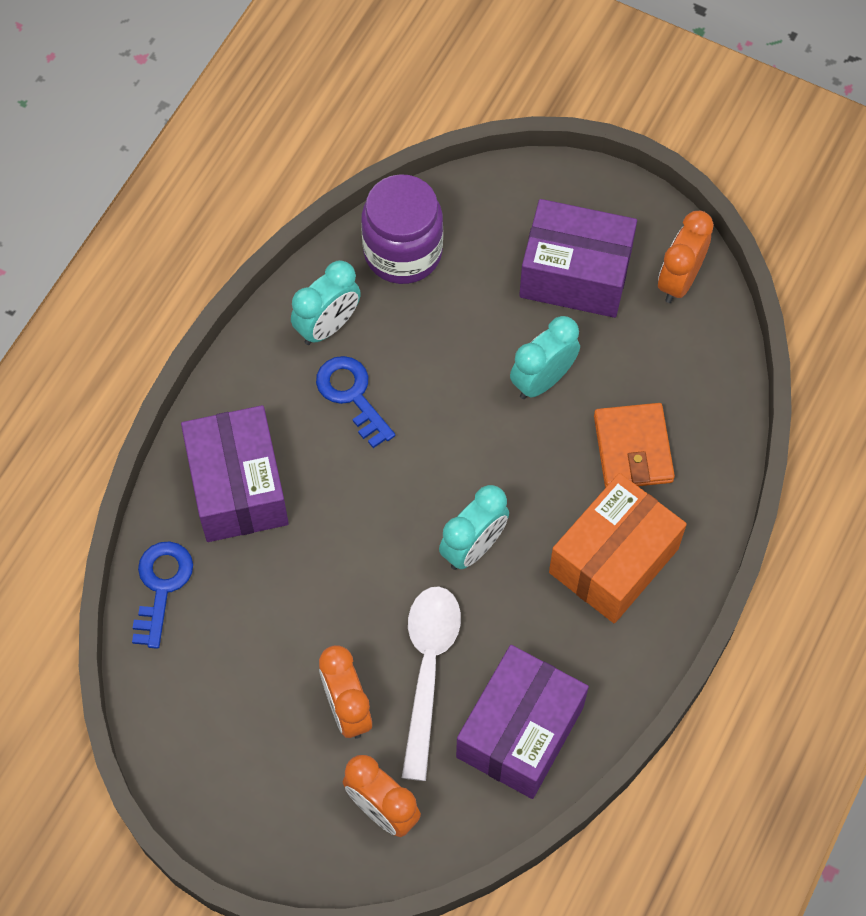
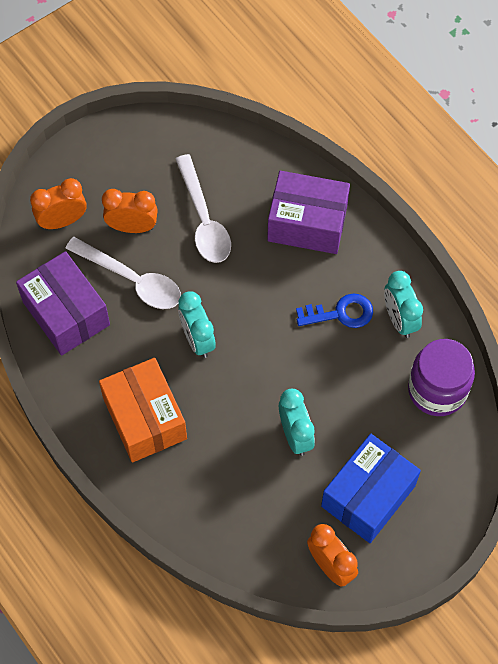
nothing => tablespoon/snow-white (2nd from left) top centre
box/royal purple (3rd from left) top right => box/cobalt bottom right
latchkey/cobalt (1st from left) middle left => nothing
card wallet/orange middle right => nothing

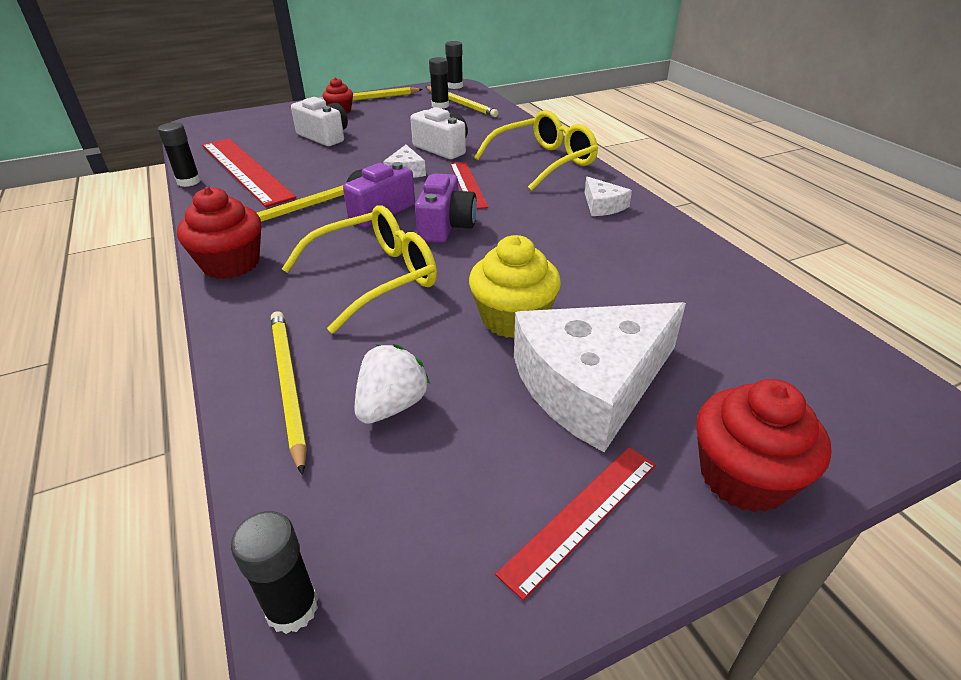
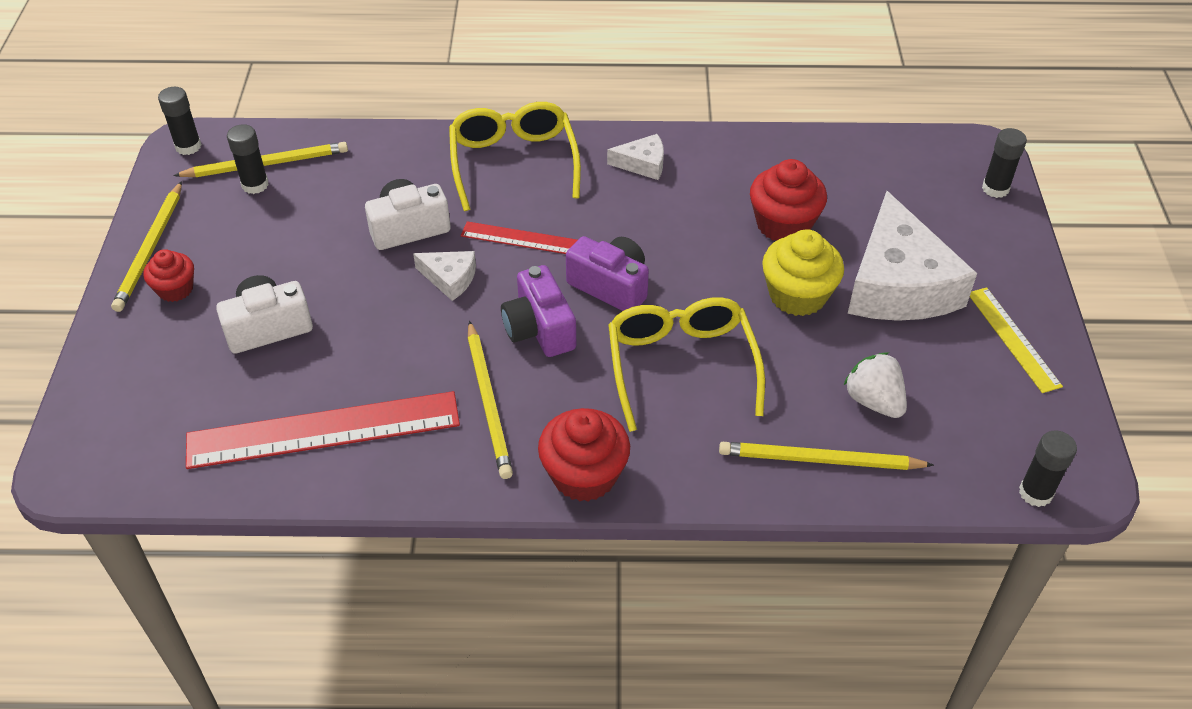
muffin/red (3rd from left) middle right => muffin/red (3rd from left) top centre, moved
ruler/red (3rd from left) bottom centre => ruler/bright yellow middle right
glue stick/black (1st from left in the first image) top left => glue stick/black (3rd from left) top right, moved

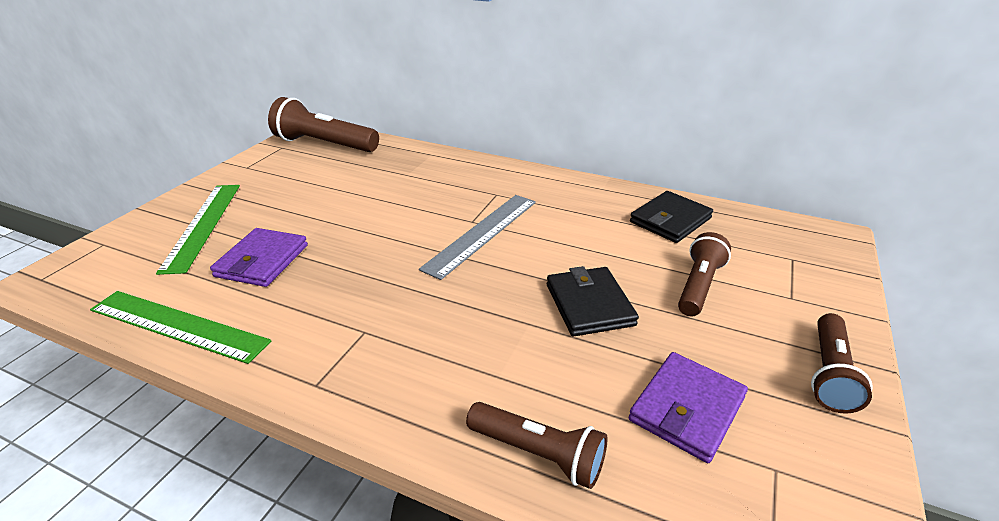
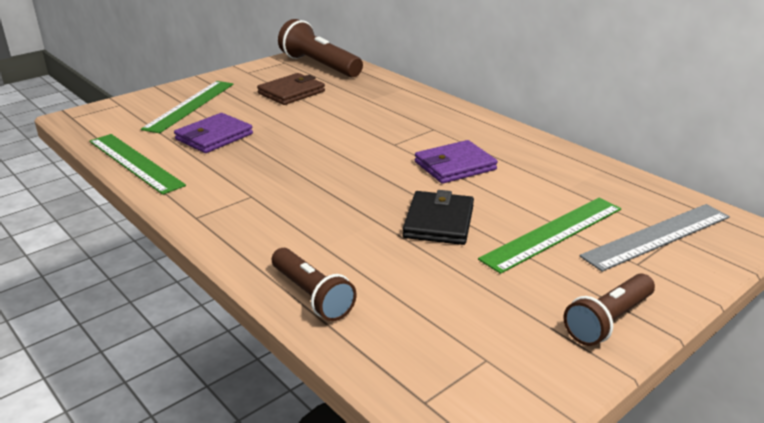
nothing => card wallet/brown top centre
card wallet/royal purple (2nd from left) bottom right => card wallet/royal purple (2nd from left) centre, moved
torch/brown (3rd from left) middle right => ruler/green (3rd from left) middle right
ruler/gray centre => ruler/gray middle right, moved
card wallet/black (2nd from left) middle right => nothing

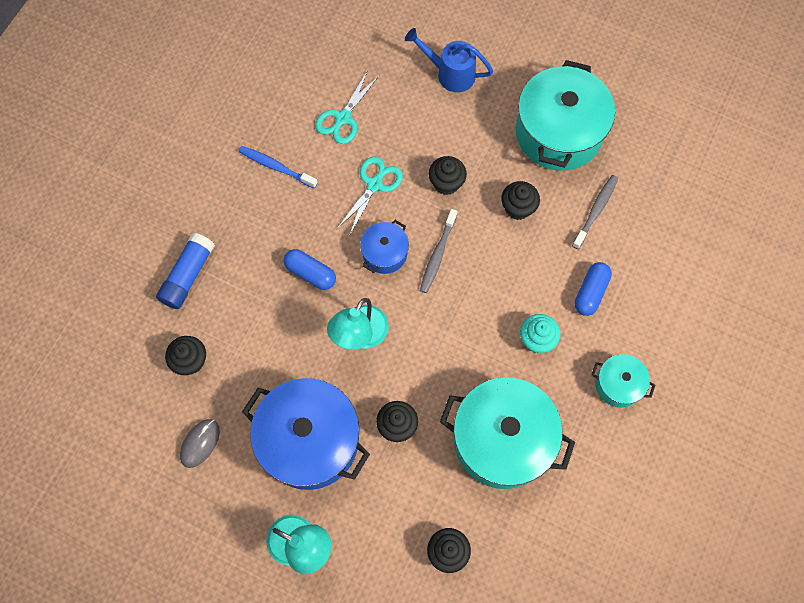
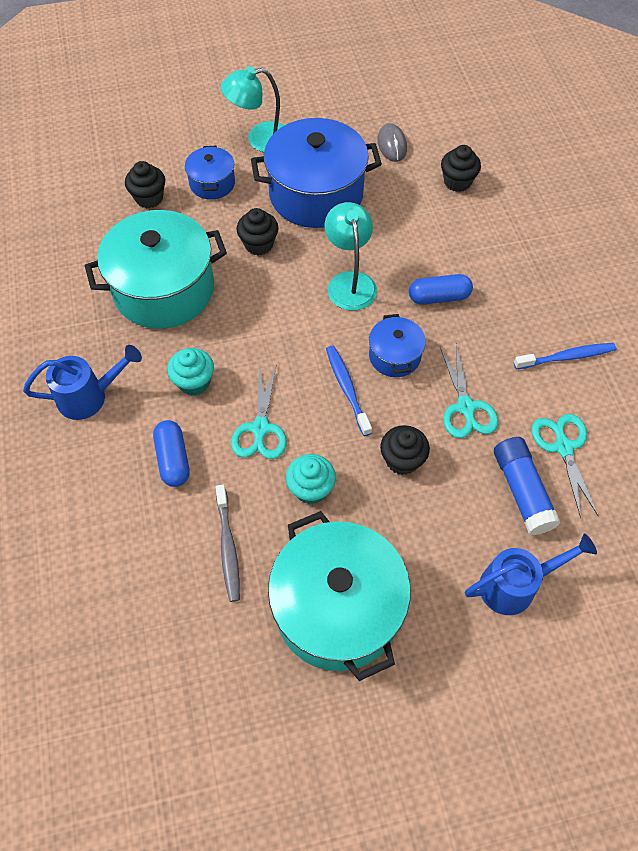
pot/turquoise (3rd from left) middle right => sprinkling can/cobalt (1st from left) middle left
nothing => pot/cobalt (1st from left) top left
nothing => scissors/turquoise (1st from left) centre
muffin/black (5th from left) top centre => muffin/turquoise (2nd from left) centre
dental brush/gray (1st from left) centre => dental brush/cobalt (1st from left) centre
glue stick/cobalt middle left => glue stick/cobalt middle right, moved

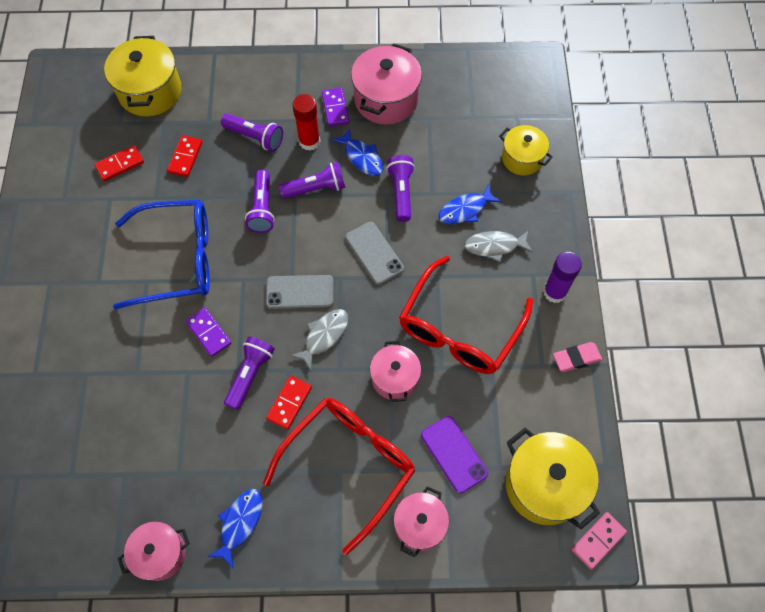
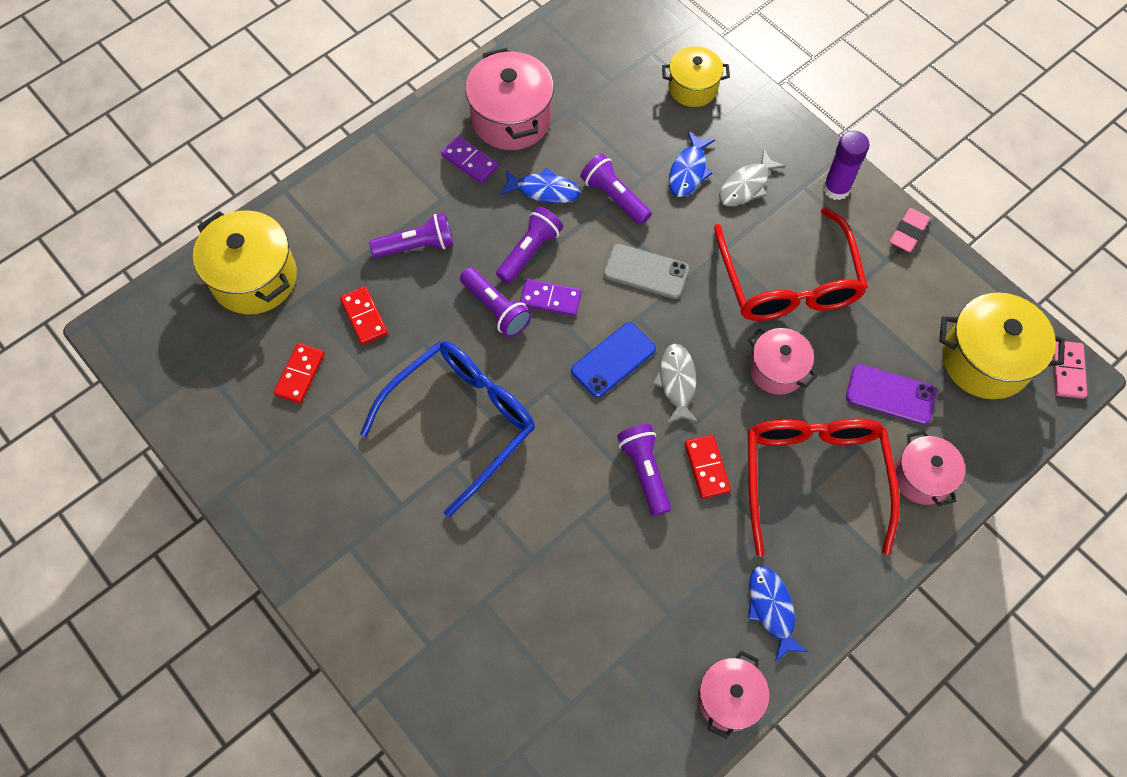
domino/royal purple (1st from left in the first image) middle left => domino/royal purple (2nd from left) centre, moved
phone/gray (1st from left) centre => phone/cobalt centre
glue stick/red top centre => nothing

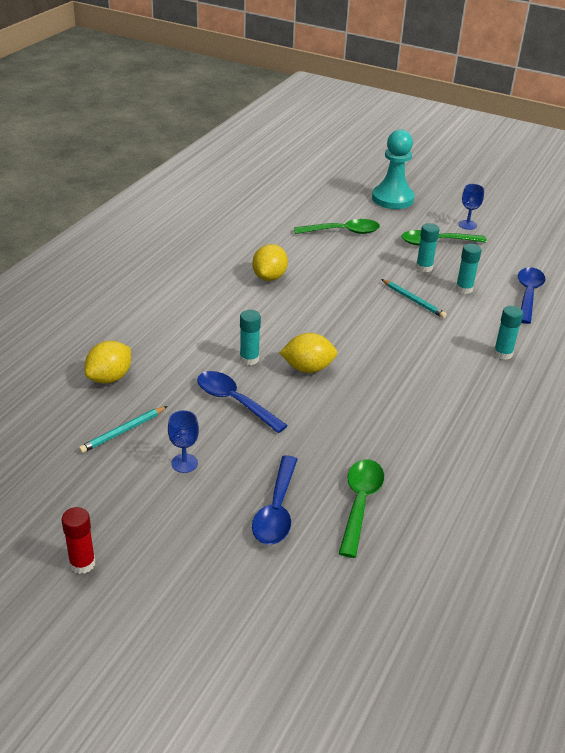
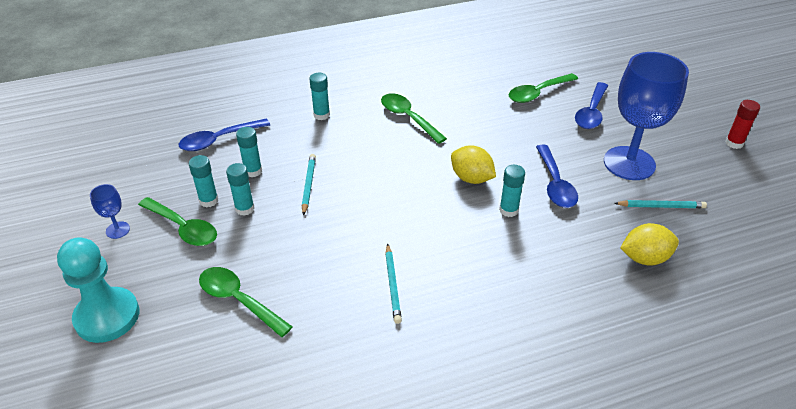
nothing => glue stick/turquoise (1st from left) middle left
nothing => tablespoon/green (3rd from left) top centre
citrus fruit/bright yellow (2nd from left) centre => pencil/turquoise (2nd from left) bottom centre
tablespoon/cobalt (2nd from left in the first image) centre => tablespoon/cobalt (3rd from left) top right, 150 degrees clockwise
chalice/cobalt (1st from left in the first image) middle left => chalice/cobalt (2nd from left) top right, x2.41

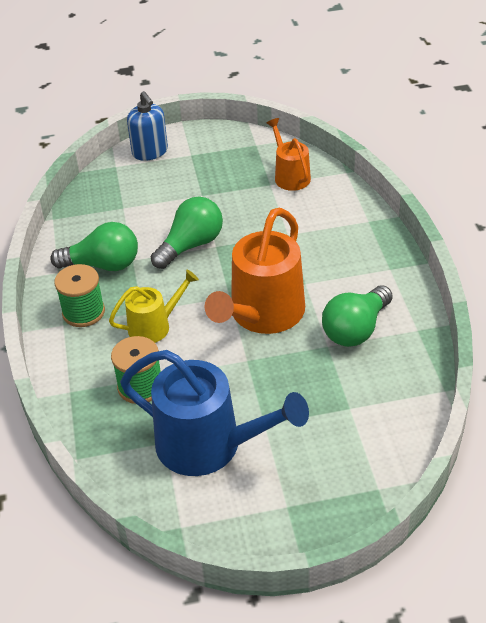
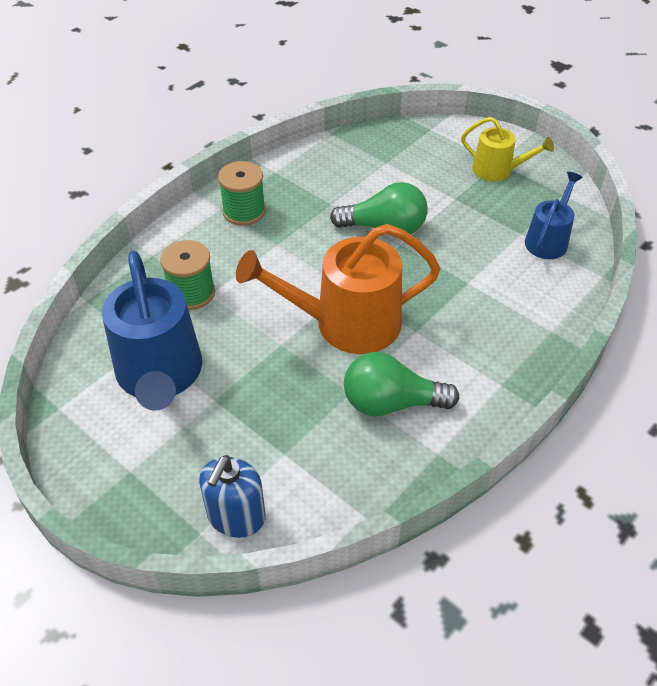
soap dispenser/cobalt top left => soap dispenser/cobalt bottom centre, moved
sprinkling can/bright yellow middle left => sprinkling can/bright yellow top right, moved
sprinkling can/orange (2nd from left) top centre => sprinkling can/cobalt (2nd from left) top right
light bulb/green (1st from left) middle left => nothing

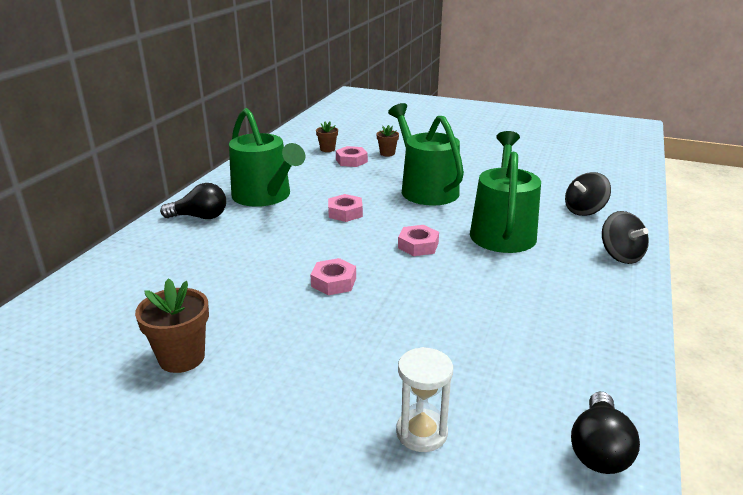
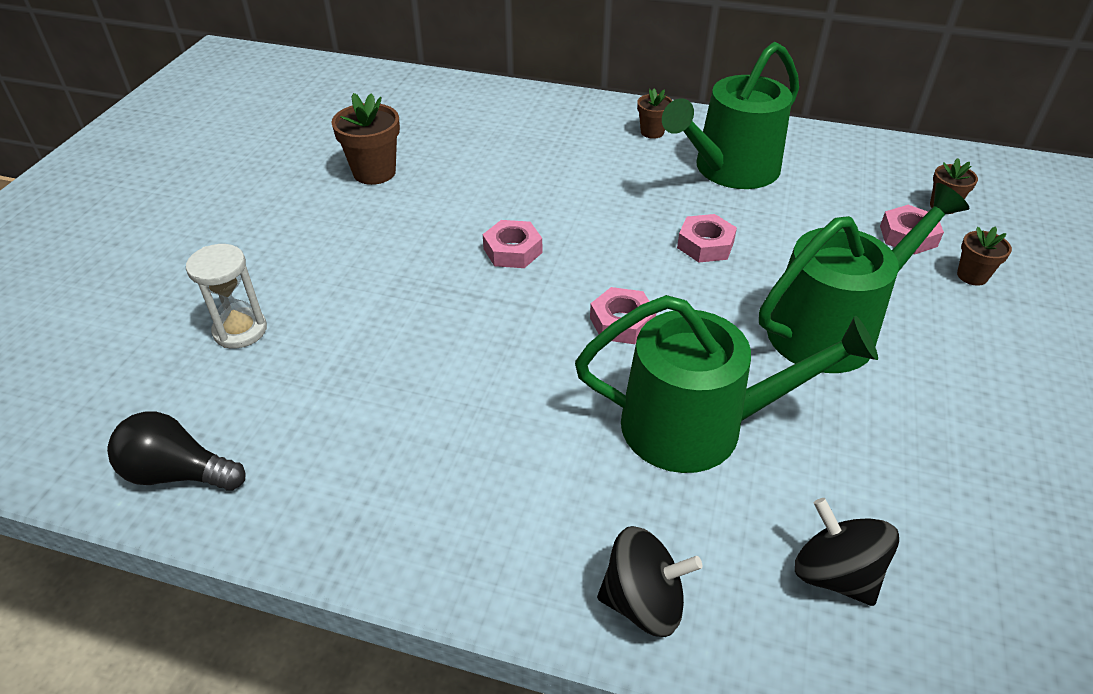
whirligig/black (2nd from left in the first image) middle right => whirligig/black (1st from left) bottom centre, 150 degrees counterclockwise
light bulb/black (1st from left) middle left => flower pot/brown (2nd from left) top centre

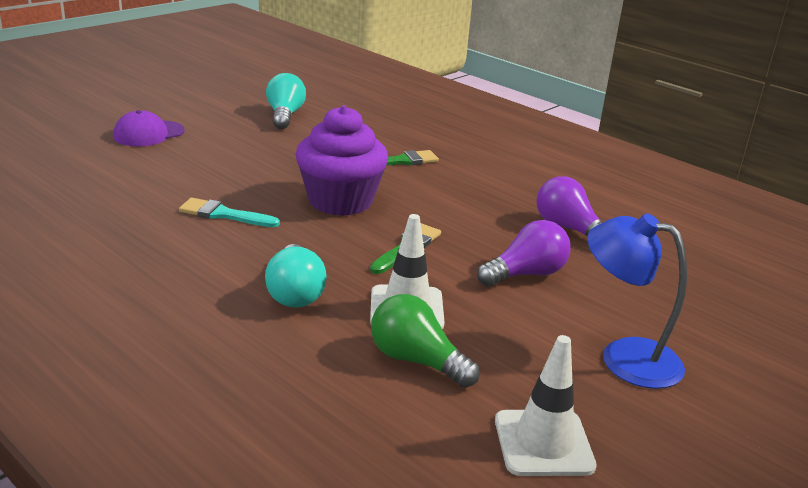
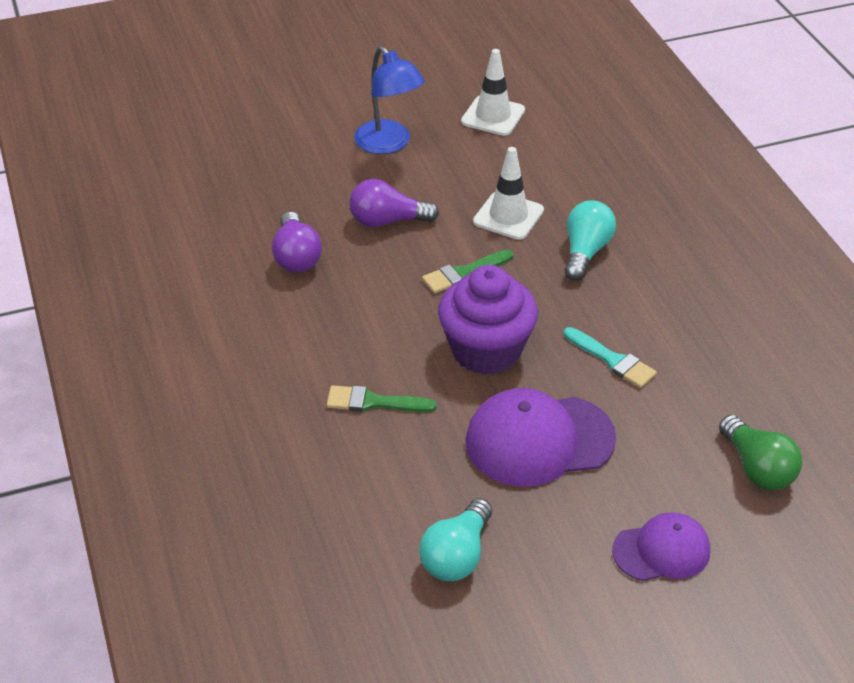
nothing => peaked cap/royal purple (1st from left) centre
light bulb/green bottom centre => light bulb/green middle right, moved

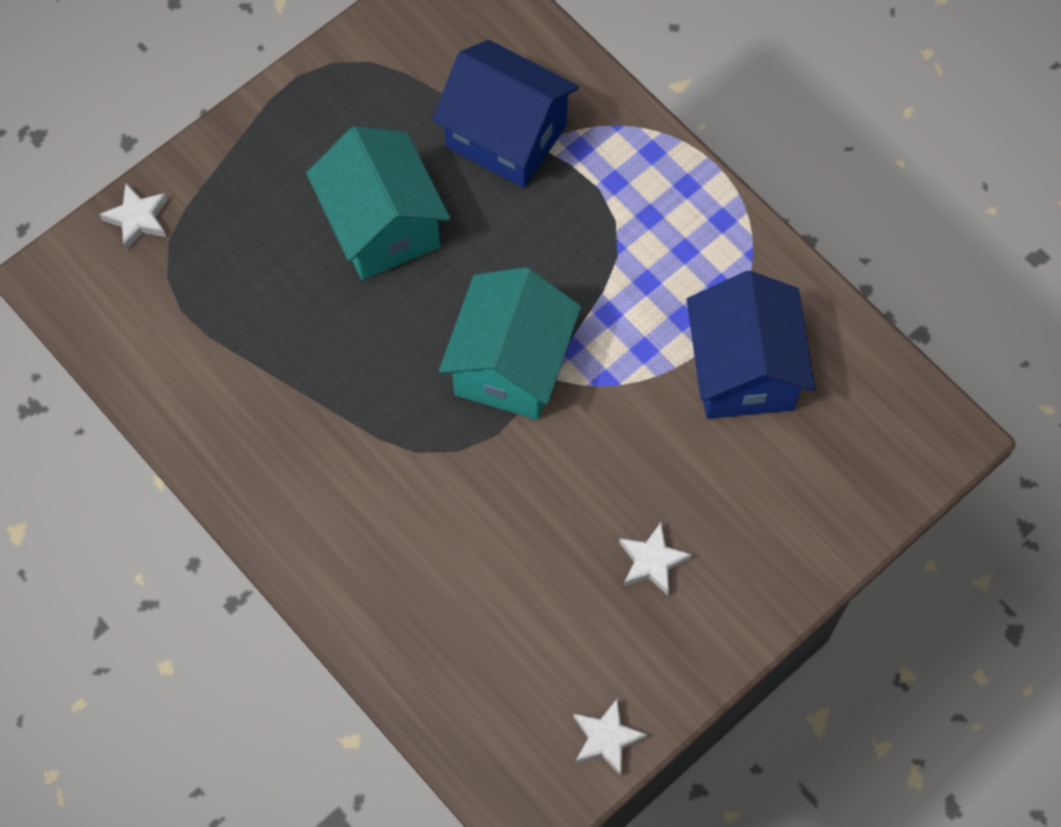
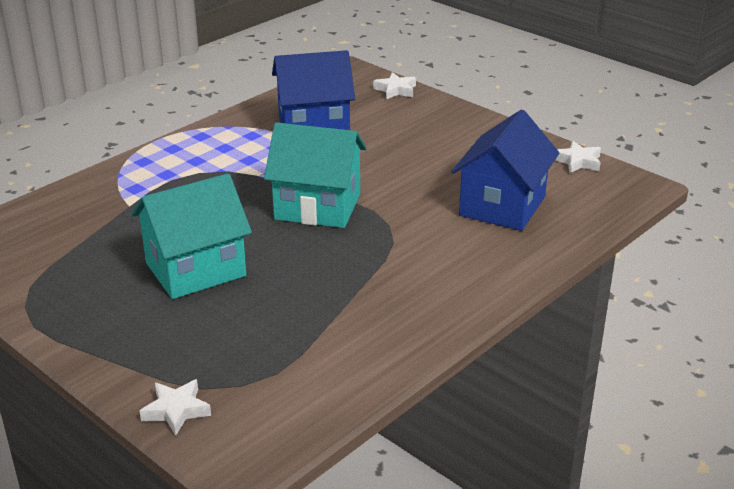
star shape/snow-white (3rd from left in the first image) bottom centre => star shape/snow-white (2nd from left) top centre, moved
toy house/cobalt (1st from left in the first image) top centre => toy house/cobalt (2nd from left) middle right, moved

